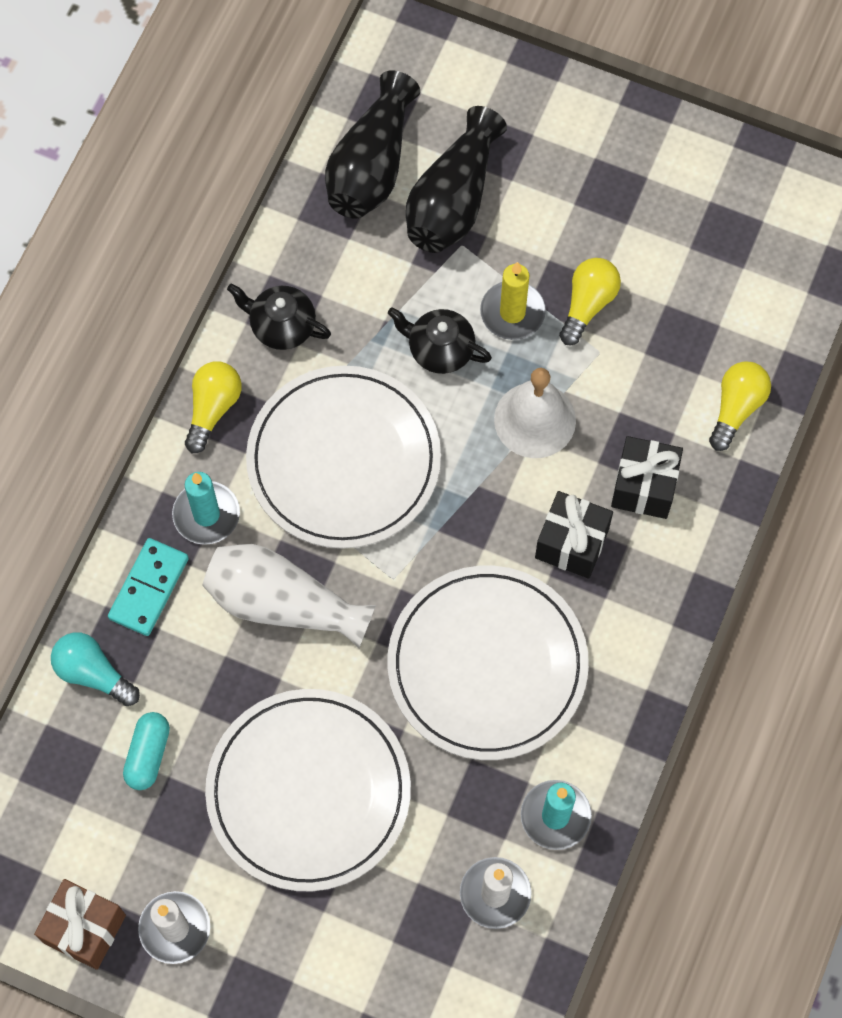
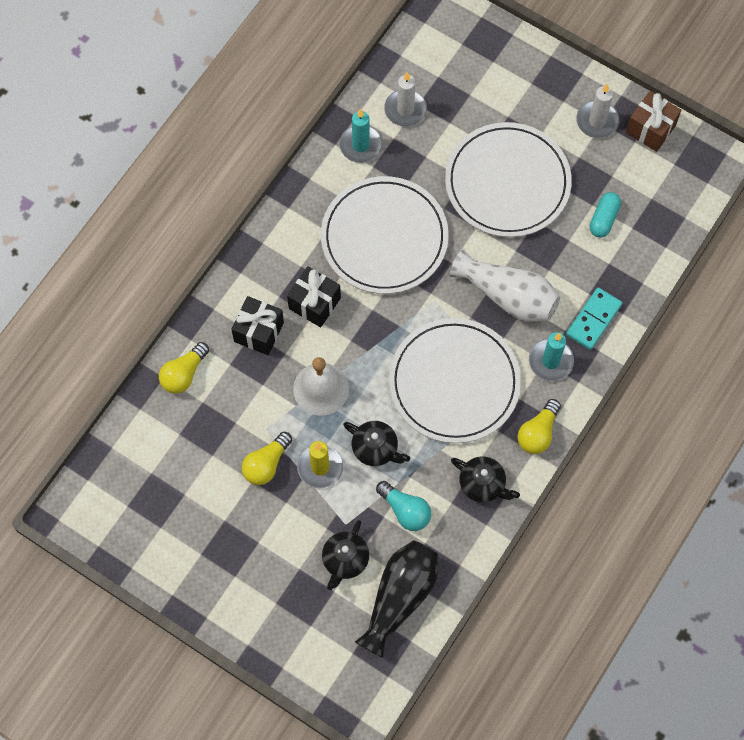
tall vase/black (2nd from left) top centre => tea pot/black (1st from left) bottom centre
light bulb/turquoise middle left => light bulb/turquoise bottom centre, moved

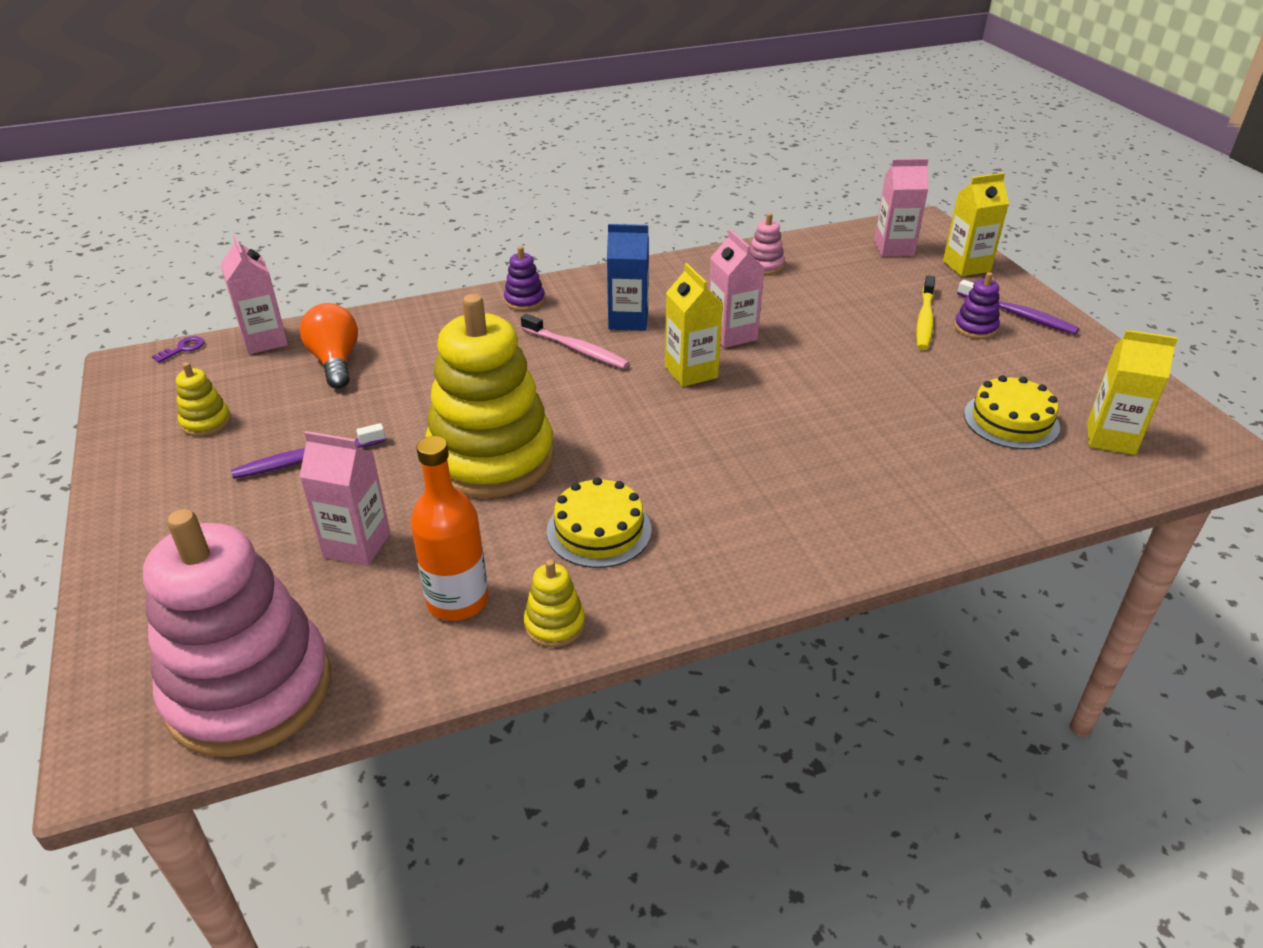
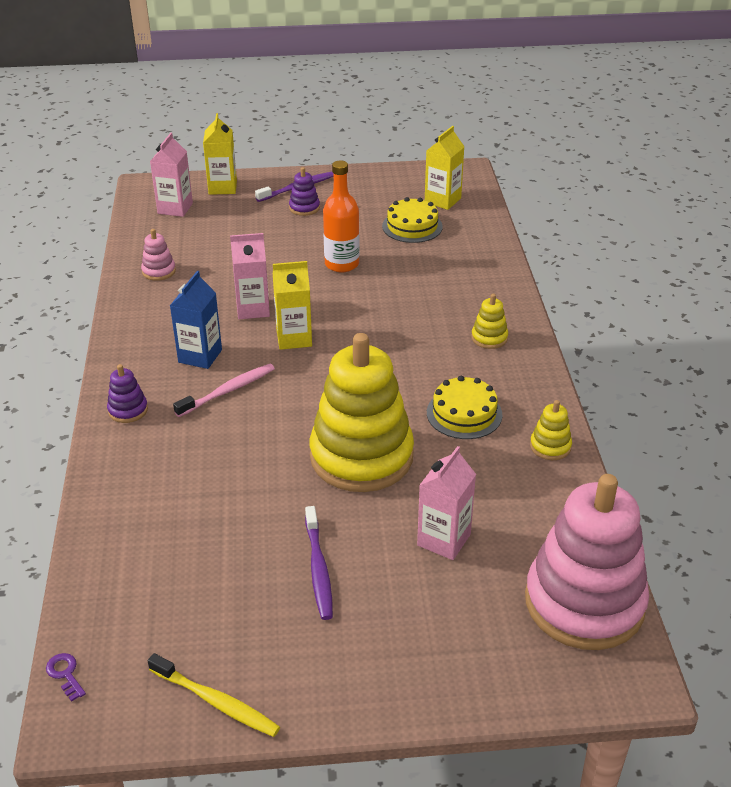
dental brush/bright yellow top right => dental brush/bright yellow bottom left, moved
drink bottle/orange centre => drink bottle/orange top centre, moved
stacking rings/bright yellow (1st from left in the first image) middle left => stacking rings/bright yellow (2nd from left) middle right, moved
milk carton/rosy (1st from left) top left => nothing
light bulb/orange middle left => nothing

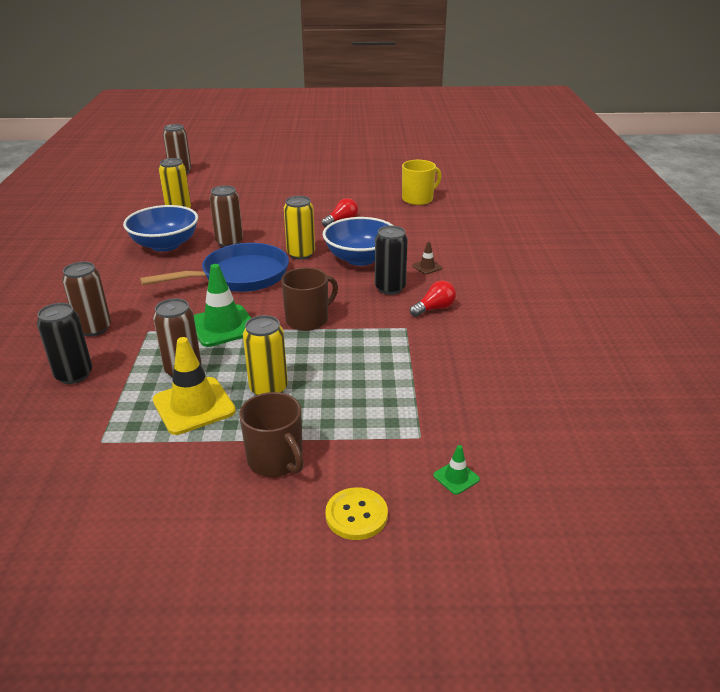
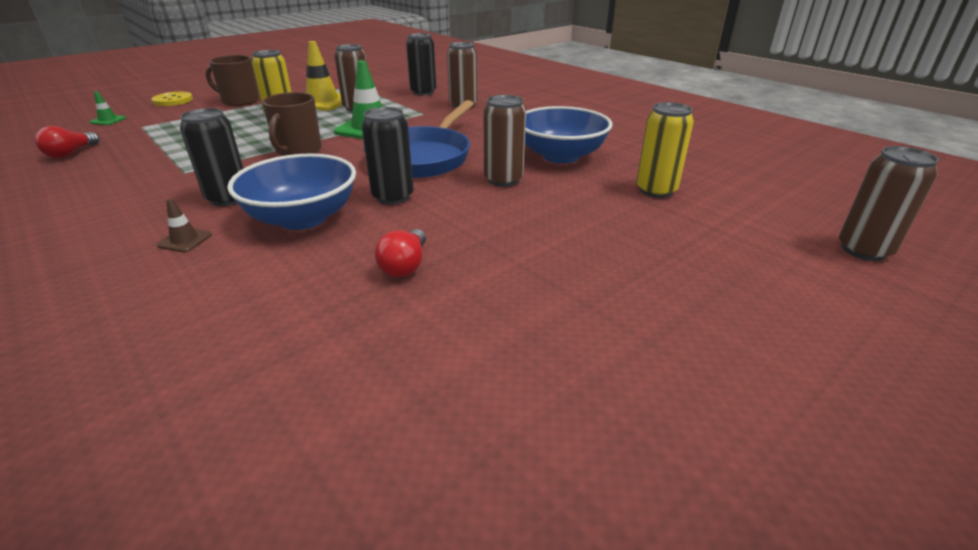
light bulb/red (2nd from left in the first image) centre => light bulb/red (1st from left) top left, moved
can/bright yellow (3rd from left) top centre => can/black (2nd from left) top centre
coffee mug/bright yellow top centre => nothing

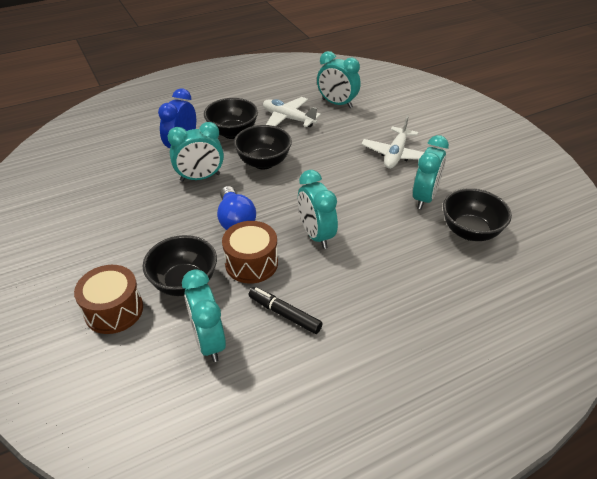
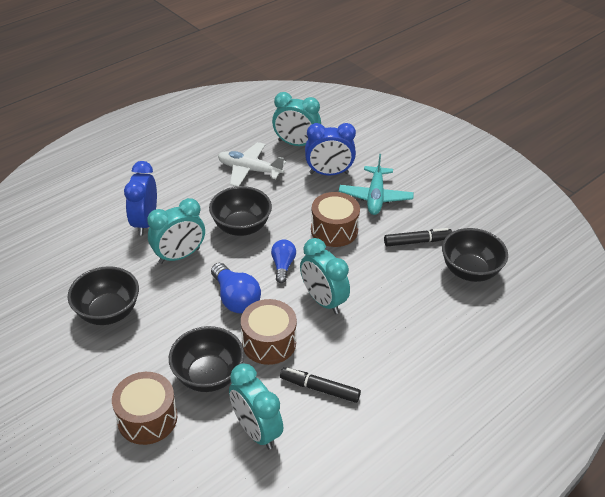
serving bowl/black (2nd from left in the first image) top centre => serving bowl/black (1st from left) middle left, moved
nothing => light bulb/cobalt (2nd from left) centre
nothing => alarm clock/cobalt (2nd from left) top centre
nothing => drum/brown (3rd from left) centre
aeroplane/snow-white (2nd from left) top centre => aeroplane/turquoise centre
alarm clock/turquoise (5th from left) middle right => marker/black (2nd from left) middle right

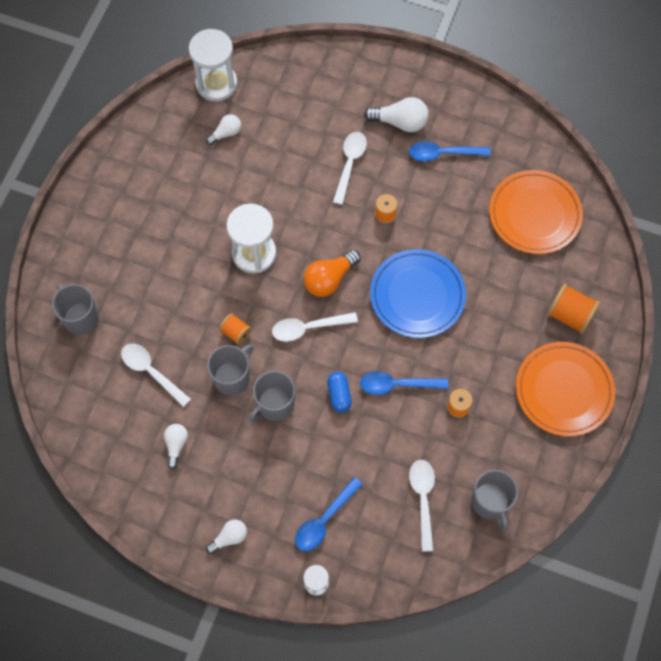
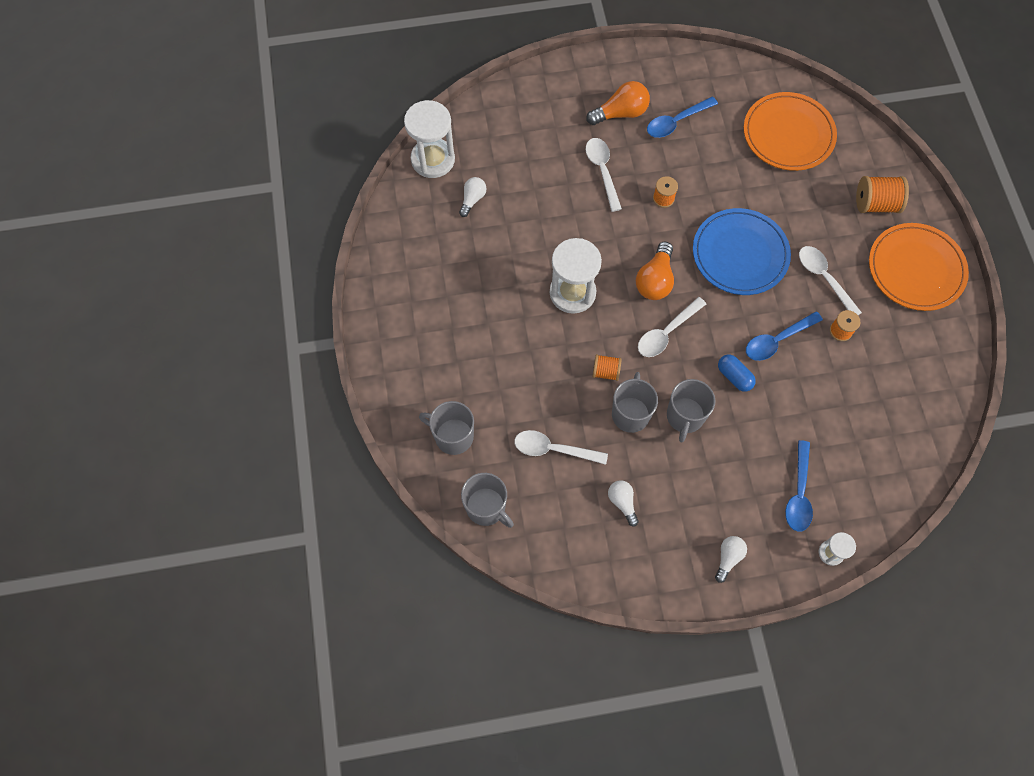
coffee mug/gray (4th from left in the first image) bottom right => coffee mug/gray (2nd from left) centre, moved
light bulb/snow-white (4th from left) top centre => light bulb/orange (1st from left) top centre
tablespoon/snow-white (4th from left) bottom centre => tablespoon/snow-white (4th from left) middle right, moved

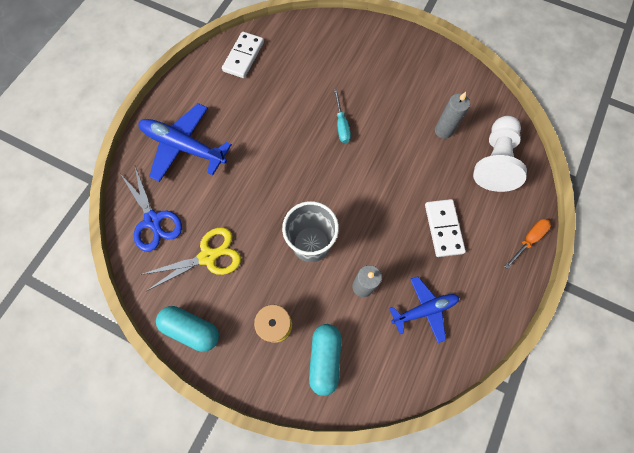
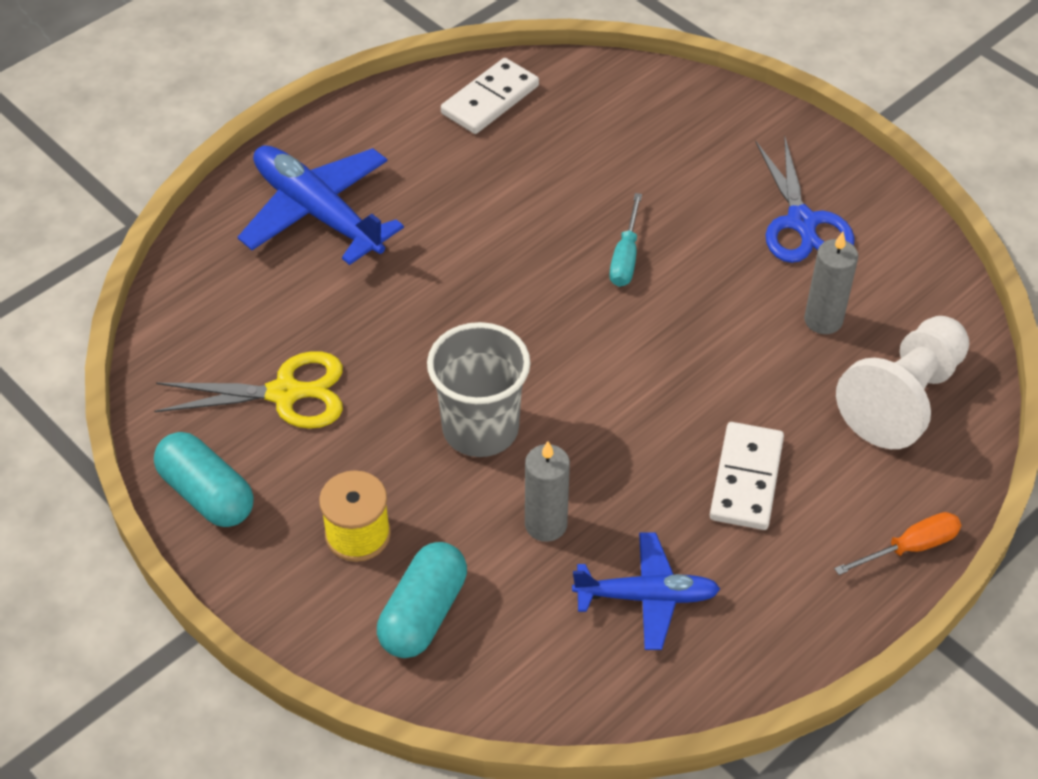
scissors/cobalt middle left => scissors/cobalt top right, moved

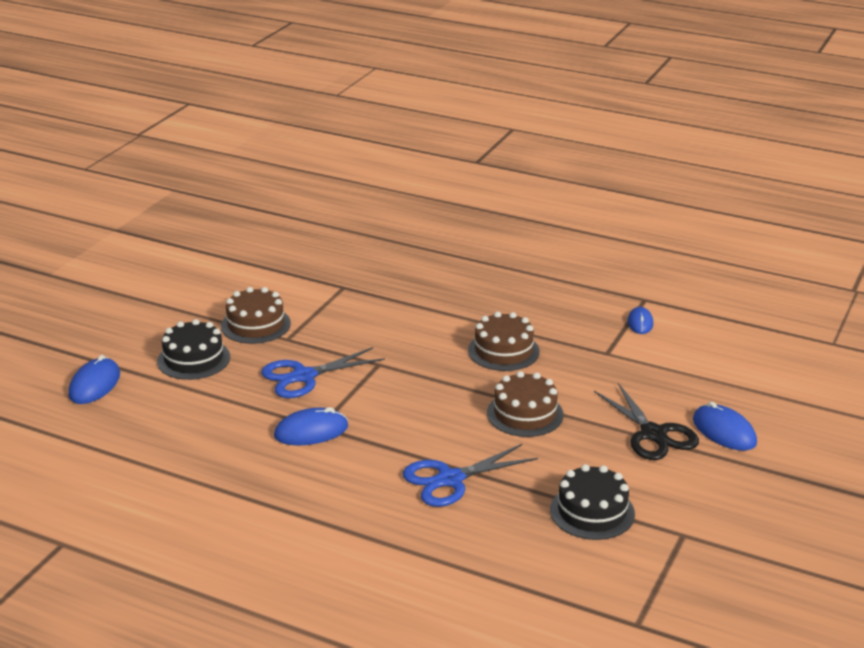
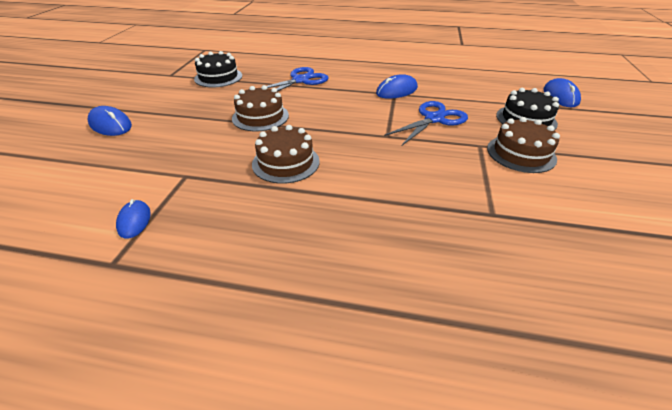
scissors/black middle right => nothing

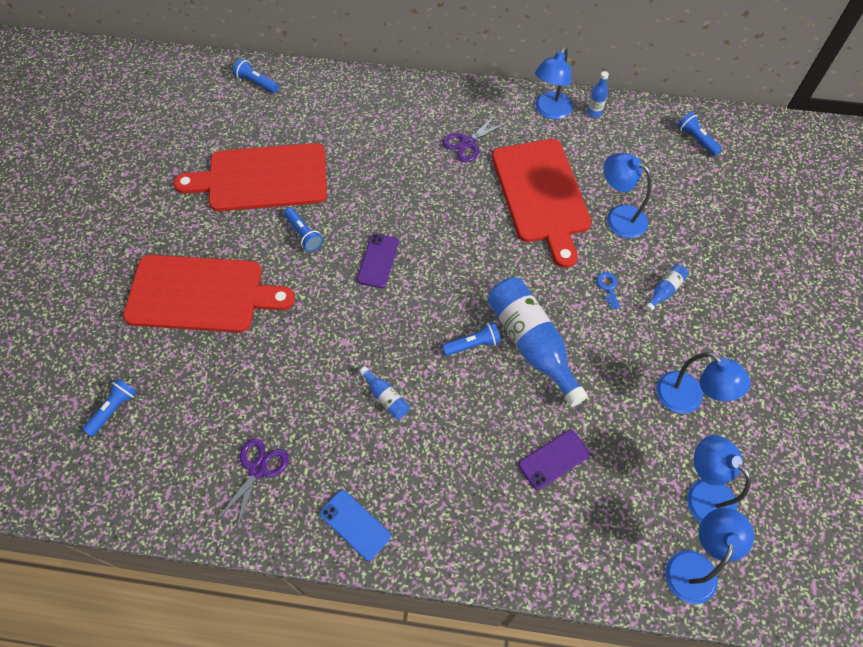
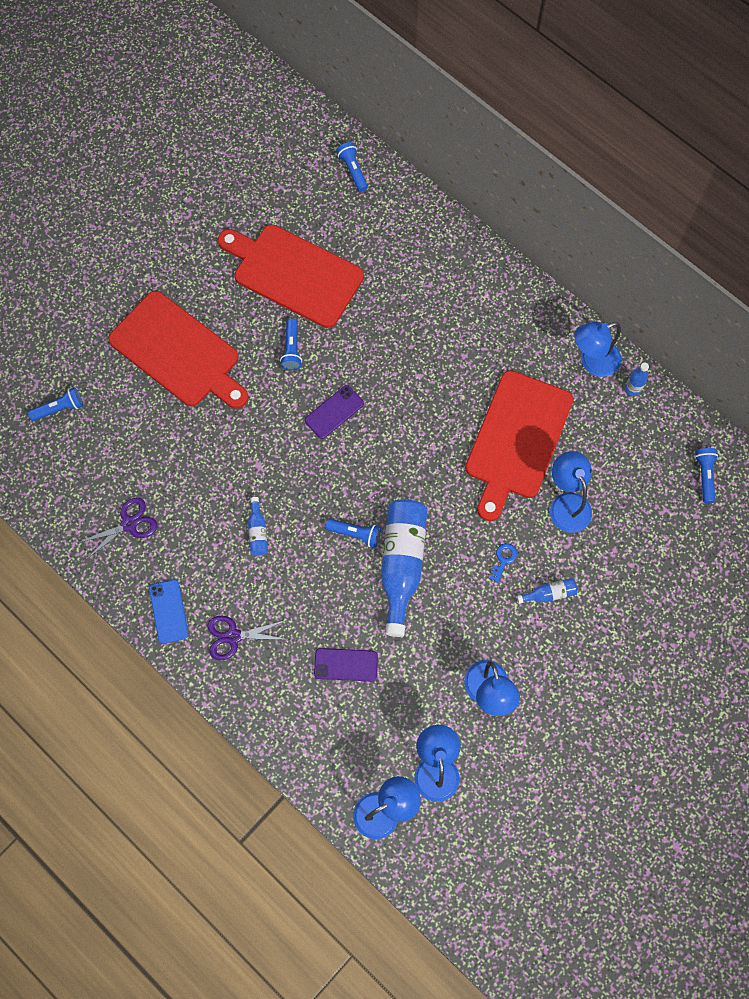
scissors/royal purple (2nd from left) top centre => scissors/royal purple (2nd from left) middle left, moved

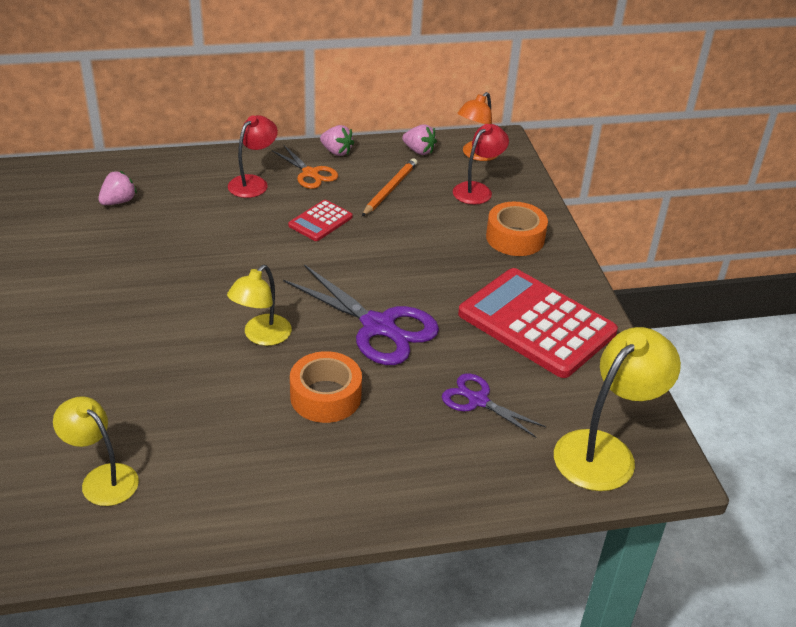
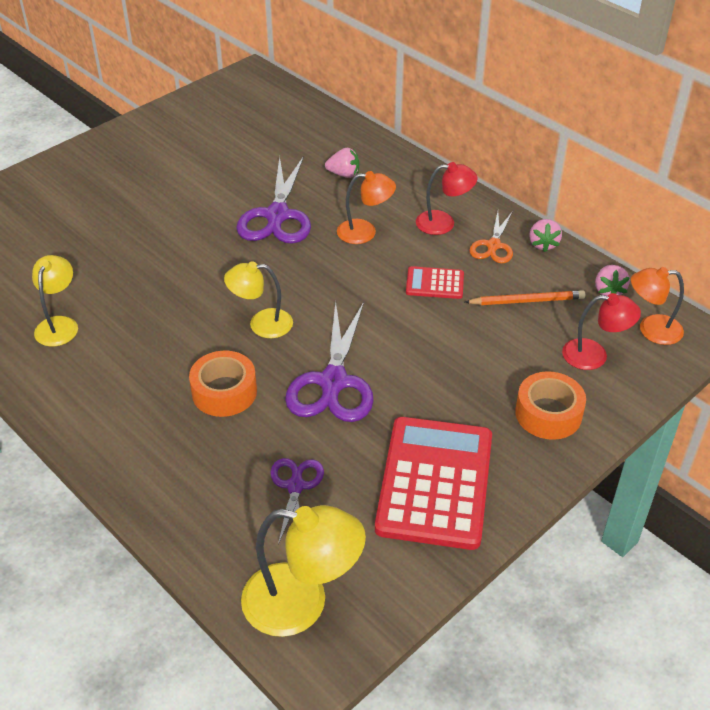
nothing => scissors/royal purple (1st from left) top centre
nothing => desk lamp/orange (1st from left) top centre

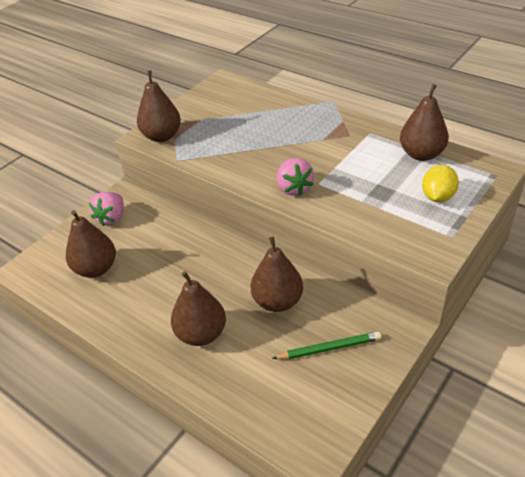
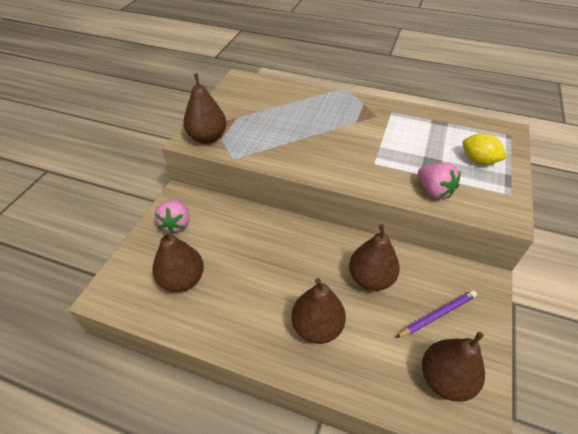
pencil/green bottom centre => pencil/royal purple bottom right
berry/rosy (2nd from left) centre => berry/rosy (2nd from left) middle right, moved
toy pear/brown (5th from left) top right => toy pear/brown (5th from left) bottom right, moved
citrus fruit/bright yellow middle right, 60 degrees counterclockwise

